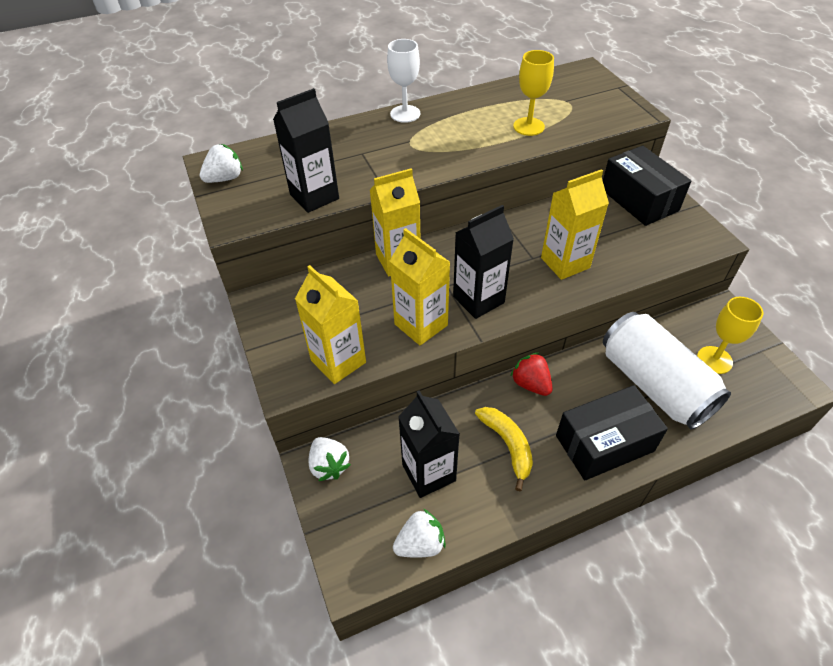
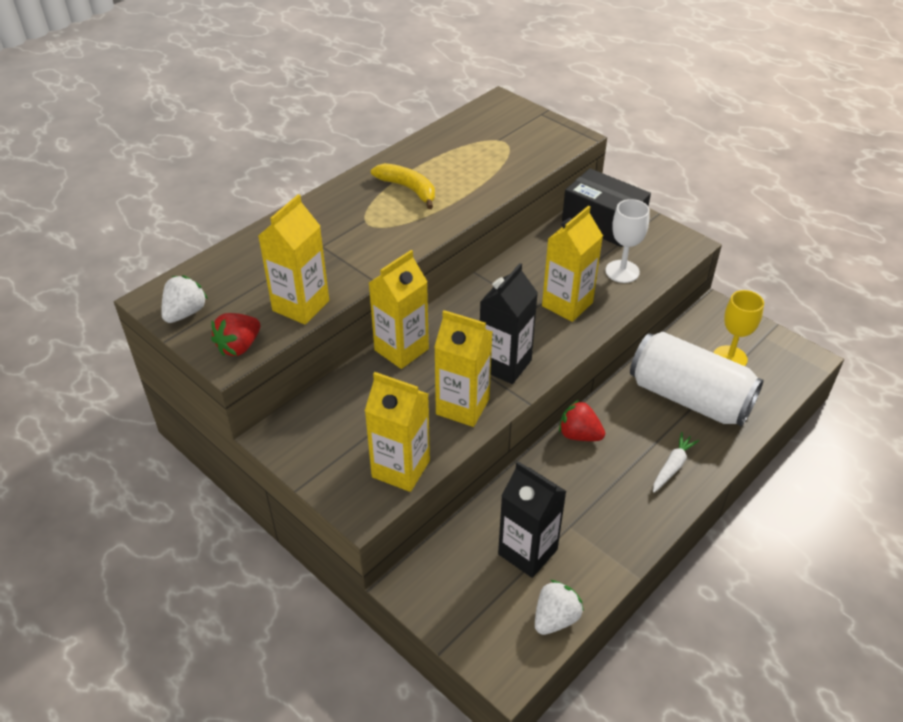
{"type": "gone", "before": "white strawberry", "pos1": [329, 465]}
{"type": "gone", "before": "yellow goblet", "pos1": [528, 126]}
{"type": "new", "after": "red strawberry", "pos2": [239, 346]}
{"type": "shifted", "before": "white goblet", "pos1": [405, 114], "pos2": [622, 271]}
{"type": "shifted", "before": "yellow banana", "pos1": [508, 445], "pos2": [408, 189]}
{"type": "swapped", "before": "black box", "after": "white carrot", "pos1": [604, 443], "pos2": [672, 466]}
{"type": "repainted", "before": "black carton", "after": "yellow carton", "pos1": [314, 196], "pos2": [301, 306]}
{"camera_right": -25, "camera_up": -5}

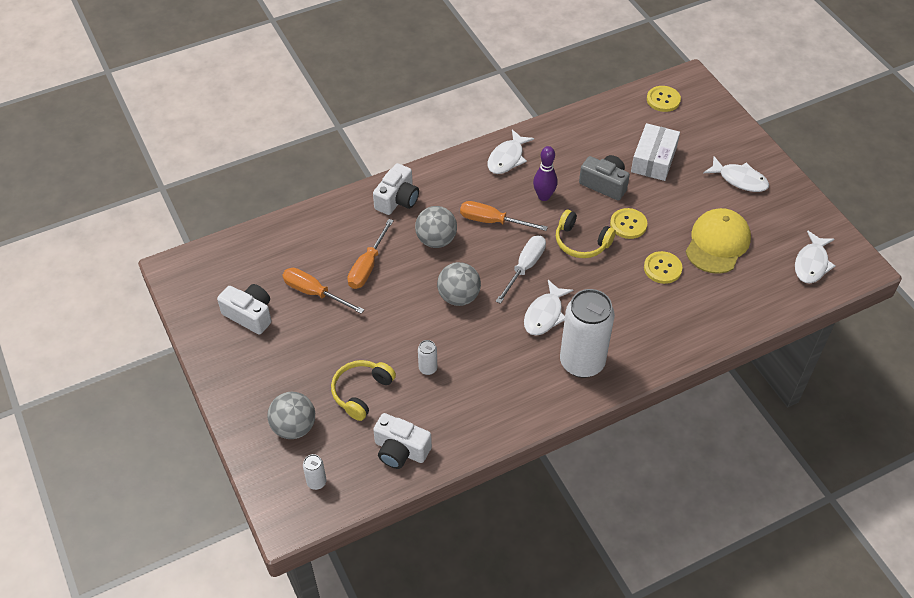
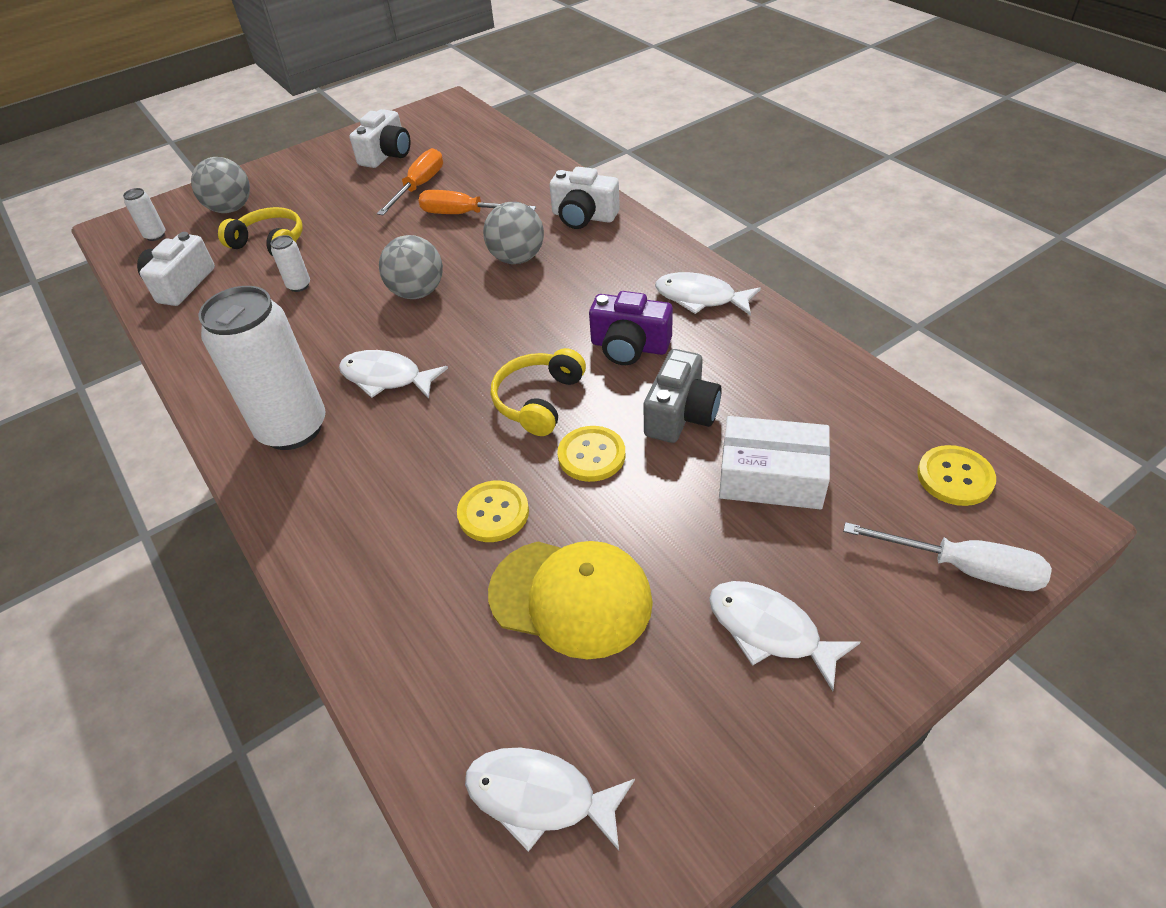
{"type": "gone", "before": "orange screwdriver", "pos1": [492, 221]}
{"type": "shifted", "before": "white screwdriver", "pos1": [525, 267], "pos2": [963, 568]}
{"type": "swapped", "before": "purple bowling pin", "after": "purple camera", "pos1": [544, 196], "pos2": [629, 346]}
{"type": "rotated", "before": "white fish", "pos1": [739, 179], "pos2": [769, 630], "turn": 105}
{"camera_right": 85, "camera_up": -5}

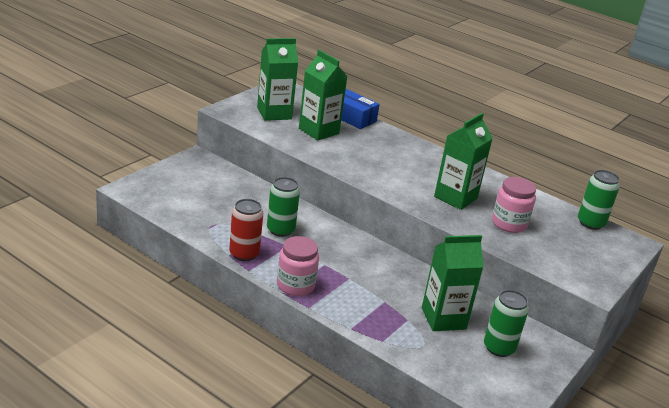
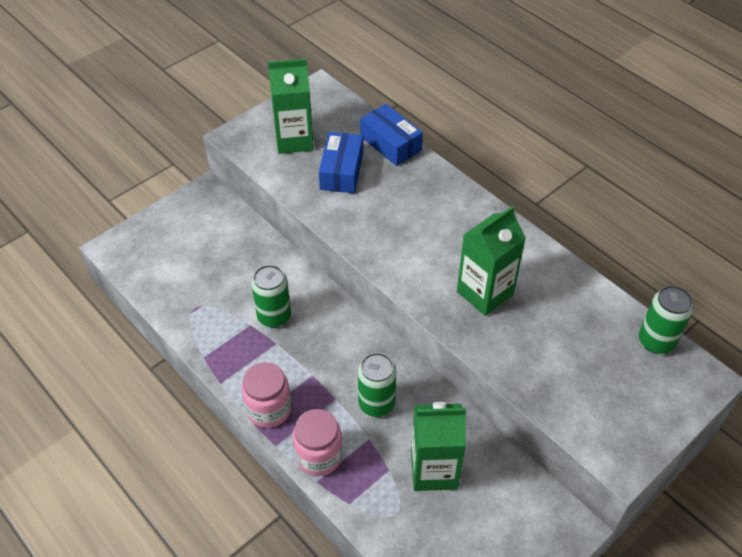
{"type": "gone", "before": "red can", "pos1": [244, 254]}
{"type": "shifted", "before": "green can", "pos1": [499, 348], "pos2": [376, 403]}
{"type": "shifted", "before": "pink jar", "pos1": [509, 224], "pos2": [319, 456]}
{"type": "swapped", "before": "green carton", "after": "blue box", "pos1": [318, 131], "pos2": [341, 171]}
{"camera_right": 15, "camera_up": 20}

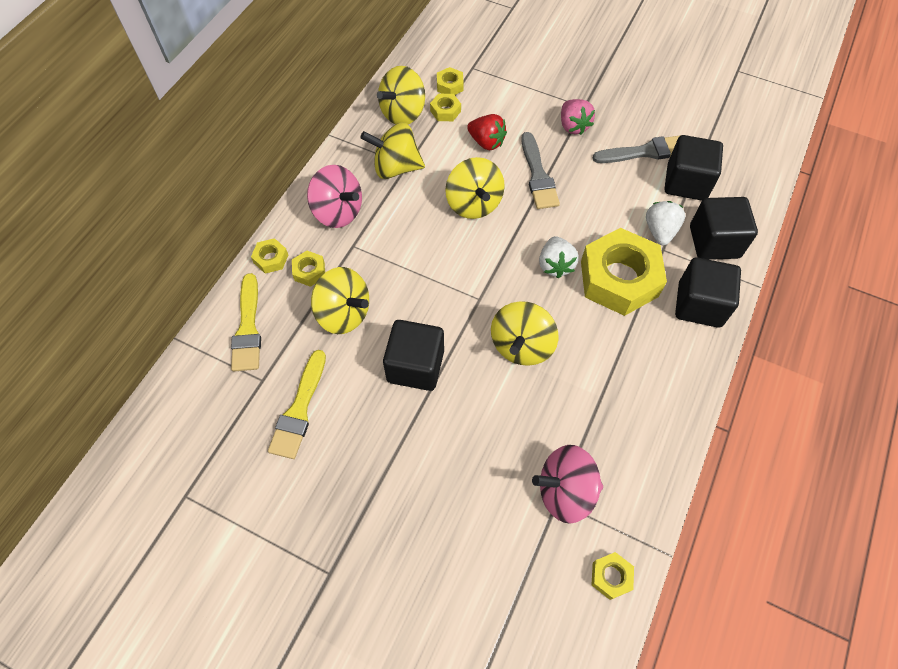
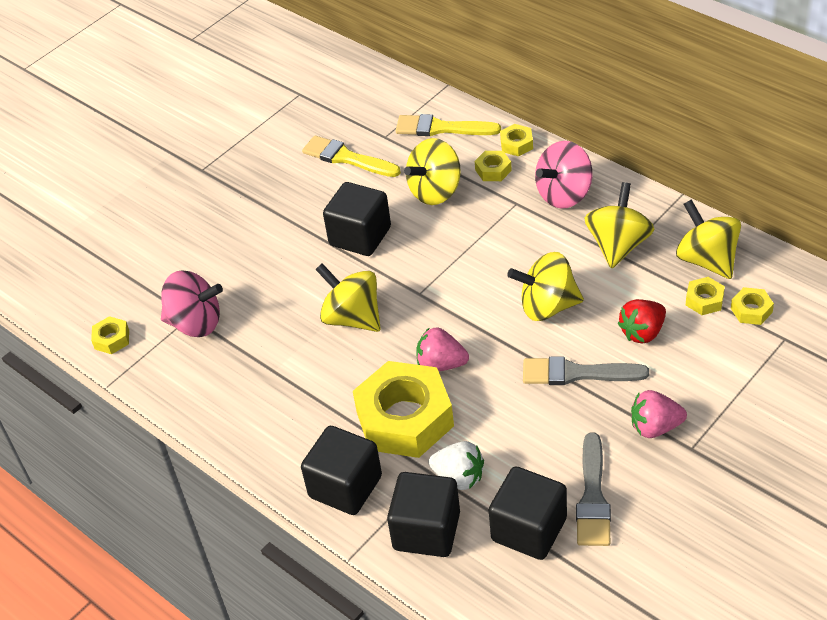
{"type": "repainted", "before": "white strawberry", "after": "pink strawberry", "pos1": [555, 265], "pos2": [441, 364]}
{"type": "rotated", "before": "pink spinning top", "pos1": [565, 491], "pos2": [196, 323], "turn": 90}
{"camera_right": 110, "camera_up": -15}

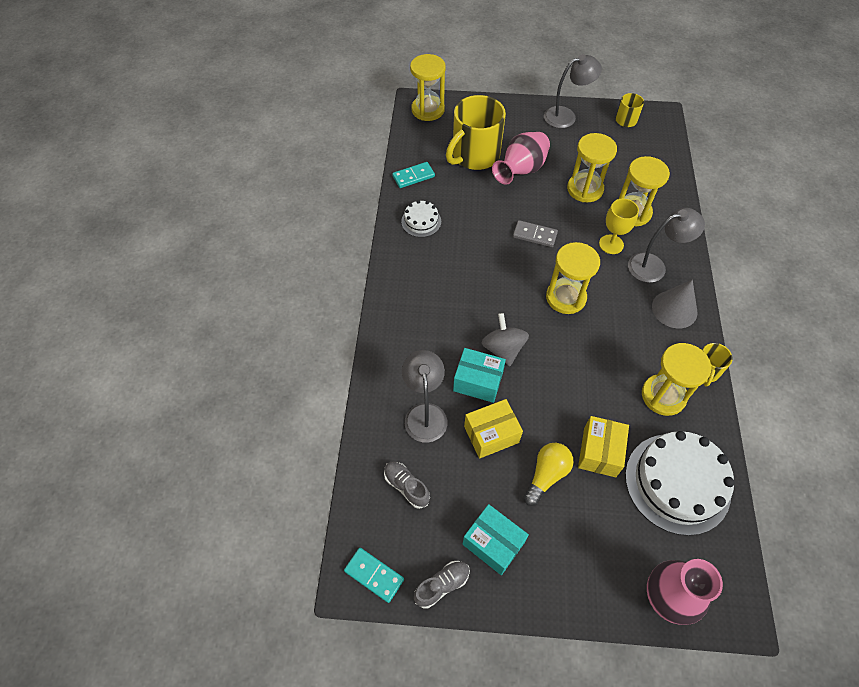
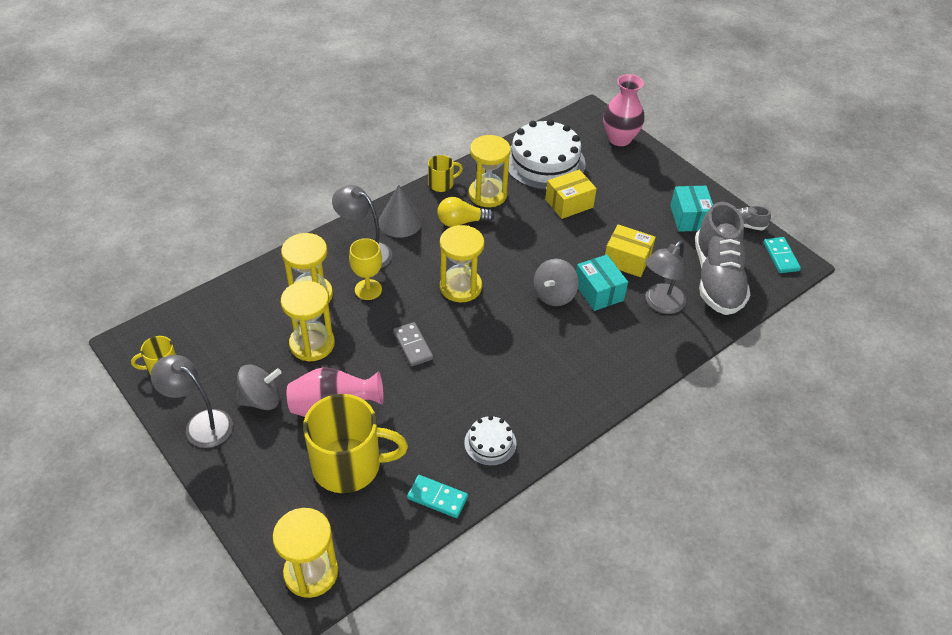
{"type": "new", "after": "grey spinning top", "pos2": [261, 399]}
{"type": "shifted", "before": "yellow light bulb", "pos1": [546, 475], "pos2": [461, 222]}
{"type": "scaled", "before": "grey shoe", "pos1": [406, 486], "pos2": [717, 278], "scale": 2.28}
{"camera_right": -135, "camera_up": -10}

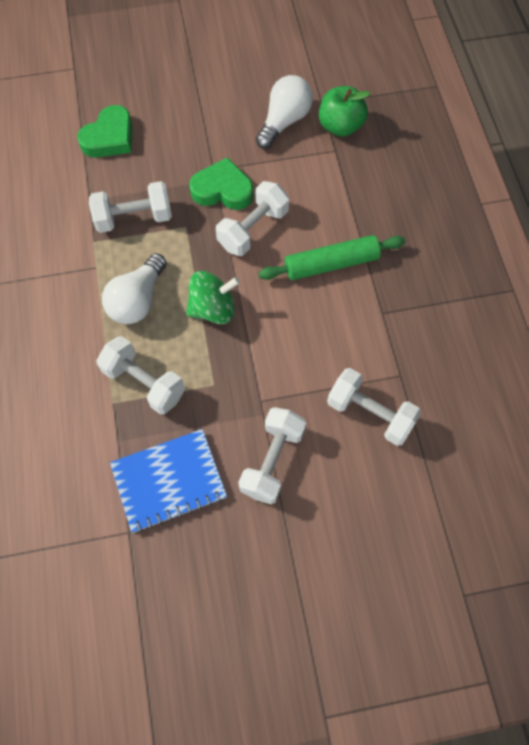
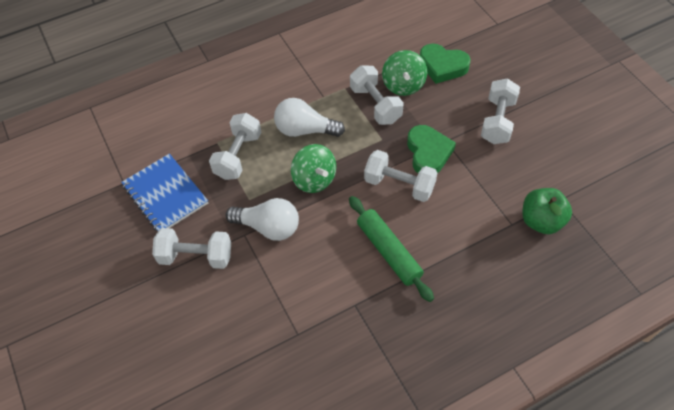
{"type": "new", "after": "green spinning top", "pos2": [403, 85]}
{"type": "shifted", "before": "white light bulb", "pos1": [284, 121], "pos2": [268, 227]}
{"type": "shifted", "before": "white dumbbell", "pos1": [370, 413], "pos2": [497, 121]}
{"camera_right": 75, "camera_up": -10}

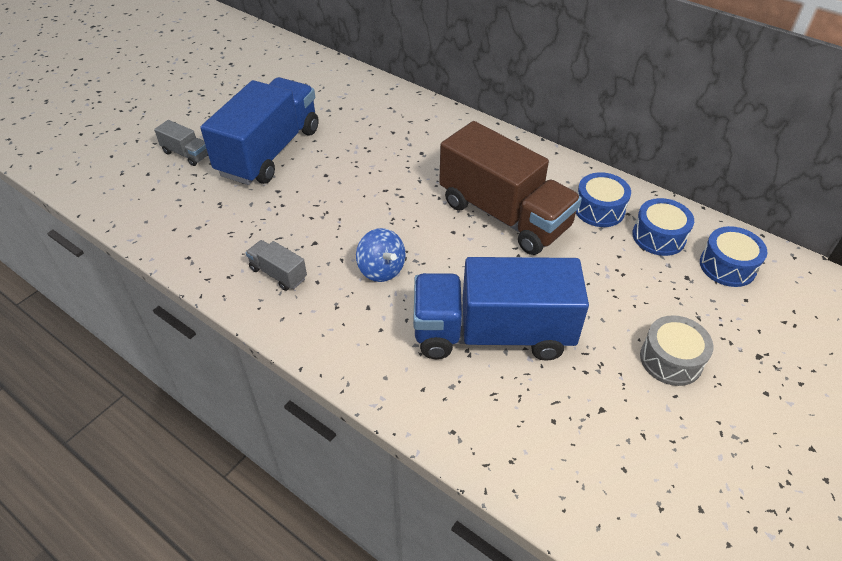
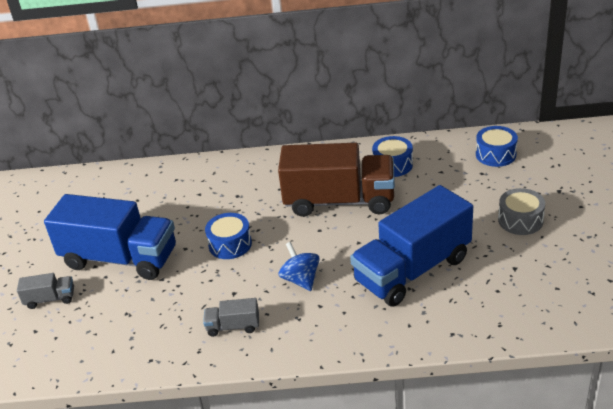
{"type": "shifted", "before": "blue drum", "pos1": [658, 236], "pos2": [230, 244]}
{"type": "rotated", "before": "blue truck", "pos1": [269, 152], "pos2": [120, 258], "turn": 120}
{"type": "rotated", "before": "blue spinning top", "pos1": [381, 269], "pos2": [301, 279], "turn": -135}
{"camera_right": -35, "camera_up": -10}

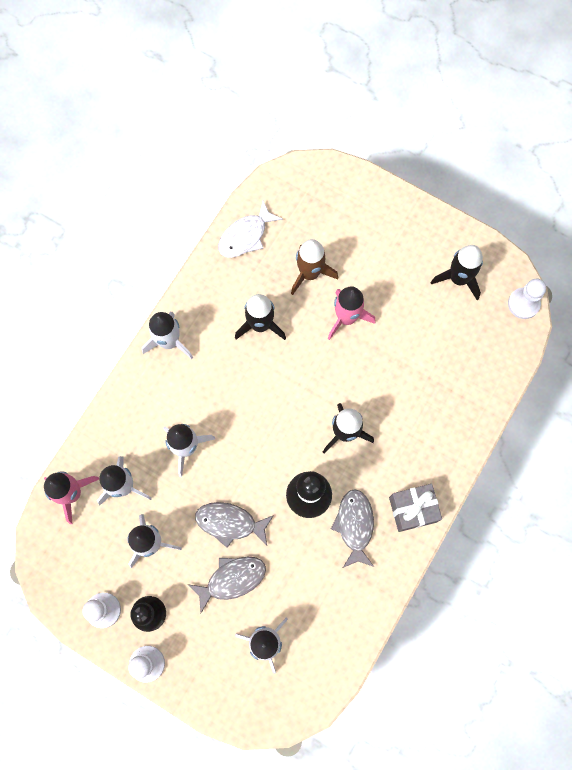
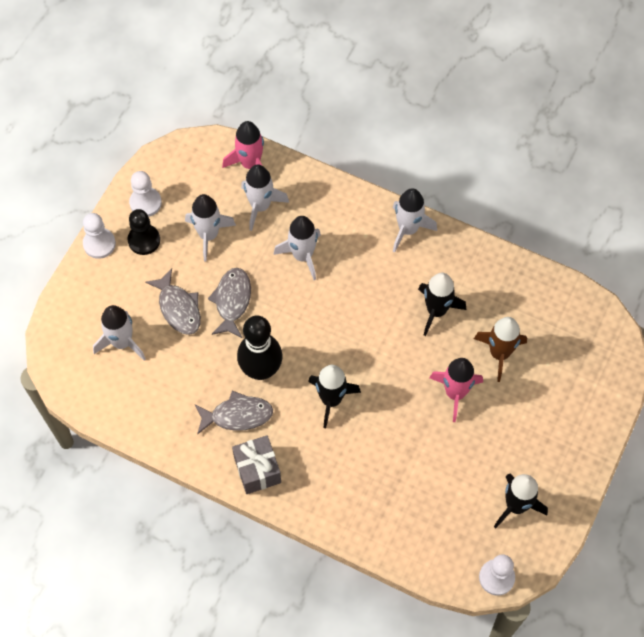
{"type": "gone", "before": "white fish", "pos1": [245, 236]}
{"camera_right": 85, "camera_up": -10}

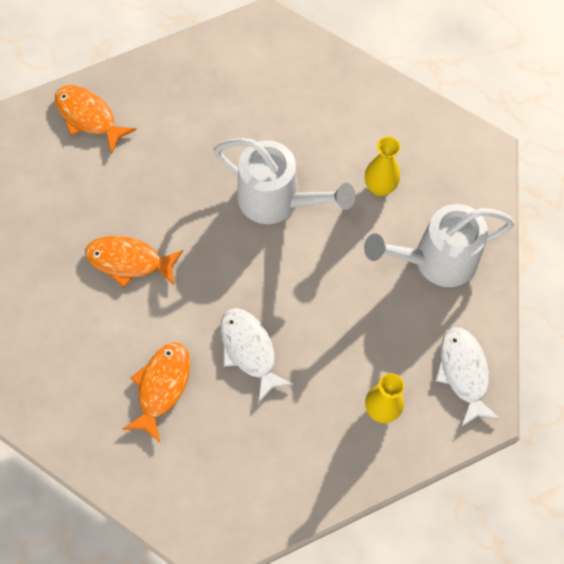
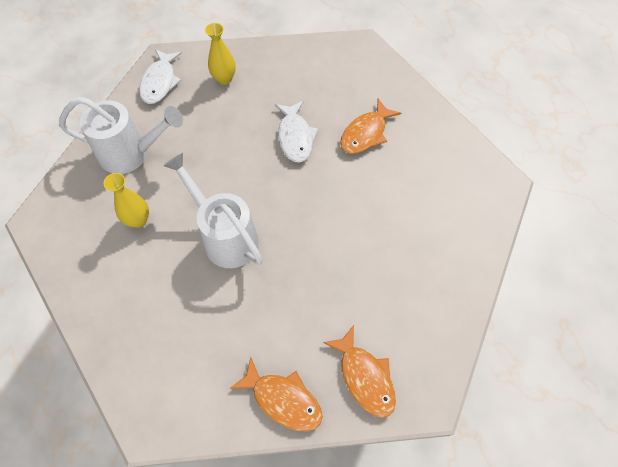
{"type": "shifted", "before": "orange fish", "pos1": [129, 261], "pos2": [283, 399]}
{"camera_right": -160, "camera_up": -5}

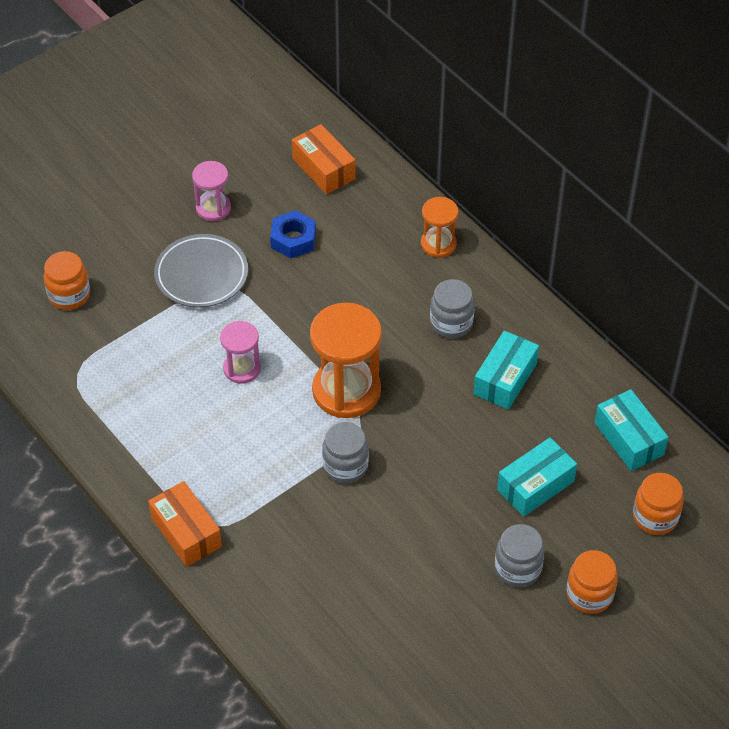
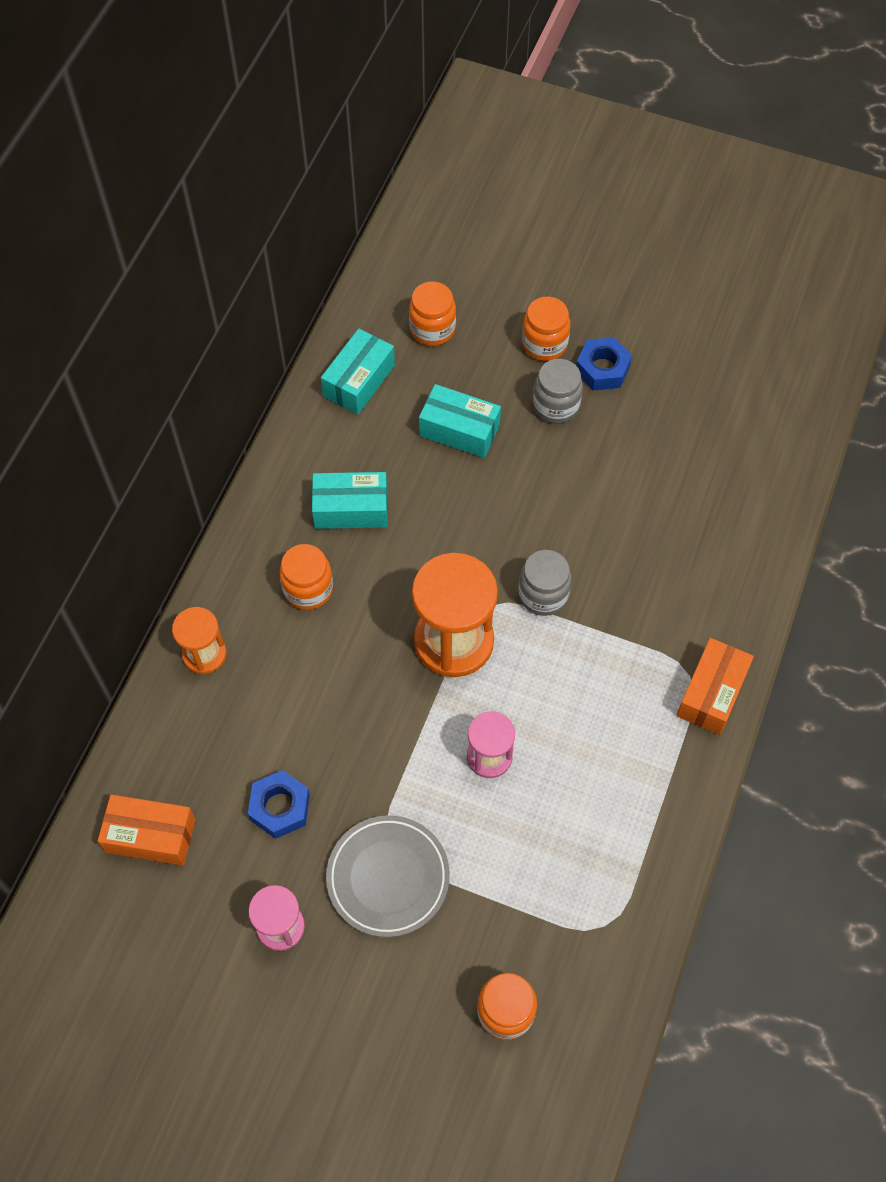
{"type": "new", "after": "blue nut", "pos2": [602, 369]}
{"type": "repainted", "before": "grey jar", "after": "orange jar", "pos1": [451, 323], "pos2": [308, 589]}
{"type": "rotated", "before": "orange box", "pos1": [324, 169], "pos2": [150, 835], "turn": 75}
{"camera_right": -120, "camera_up": 10}

